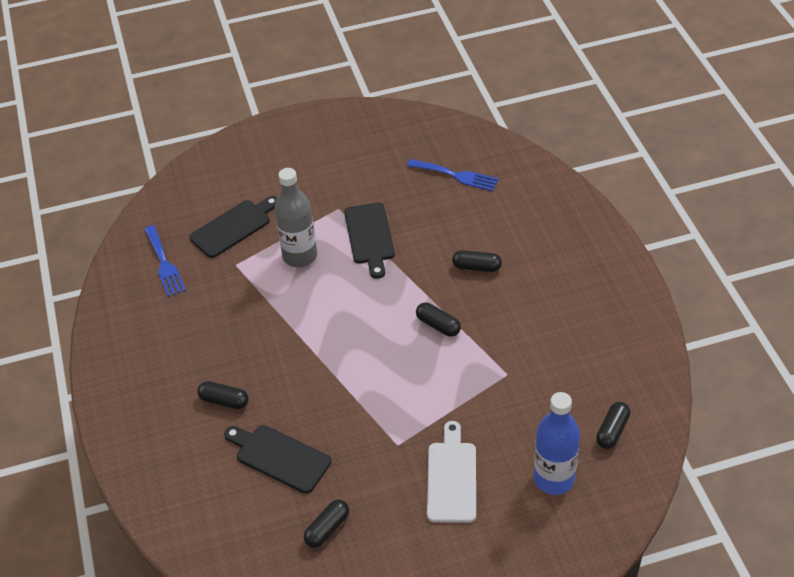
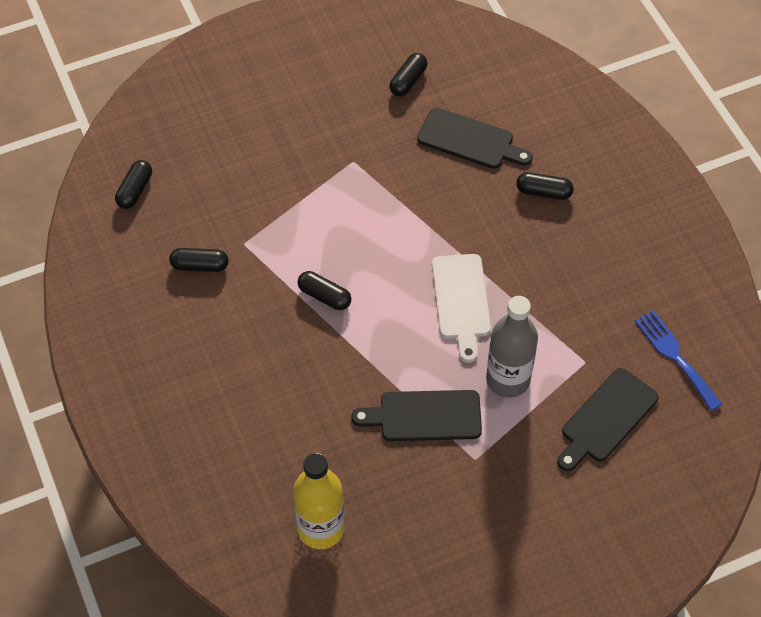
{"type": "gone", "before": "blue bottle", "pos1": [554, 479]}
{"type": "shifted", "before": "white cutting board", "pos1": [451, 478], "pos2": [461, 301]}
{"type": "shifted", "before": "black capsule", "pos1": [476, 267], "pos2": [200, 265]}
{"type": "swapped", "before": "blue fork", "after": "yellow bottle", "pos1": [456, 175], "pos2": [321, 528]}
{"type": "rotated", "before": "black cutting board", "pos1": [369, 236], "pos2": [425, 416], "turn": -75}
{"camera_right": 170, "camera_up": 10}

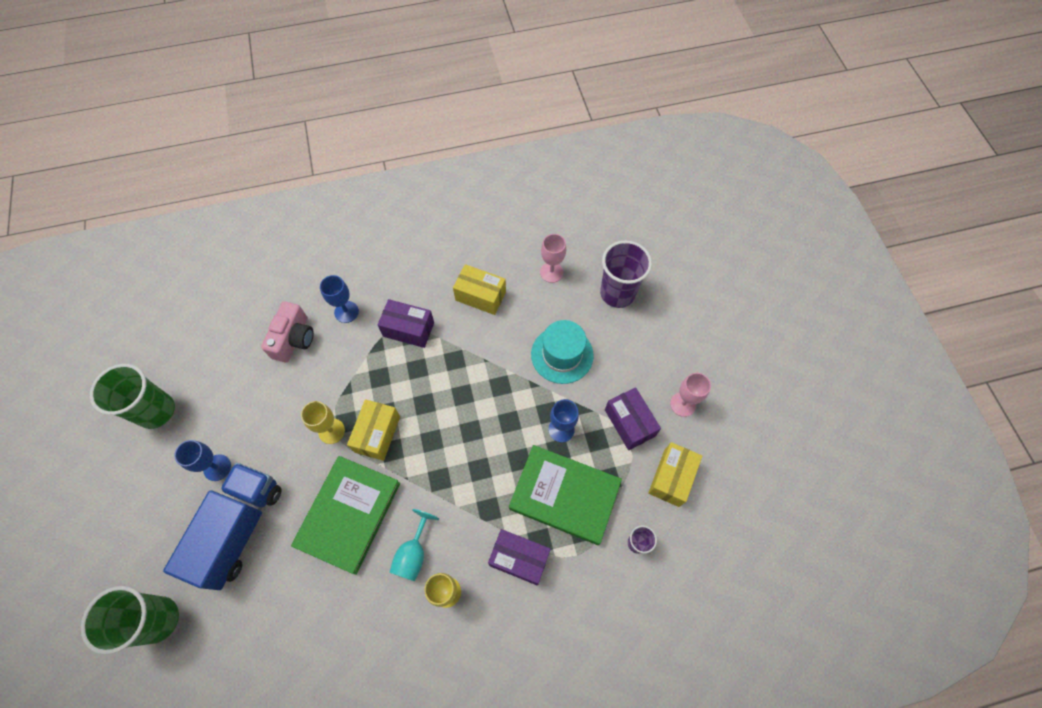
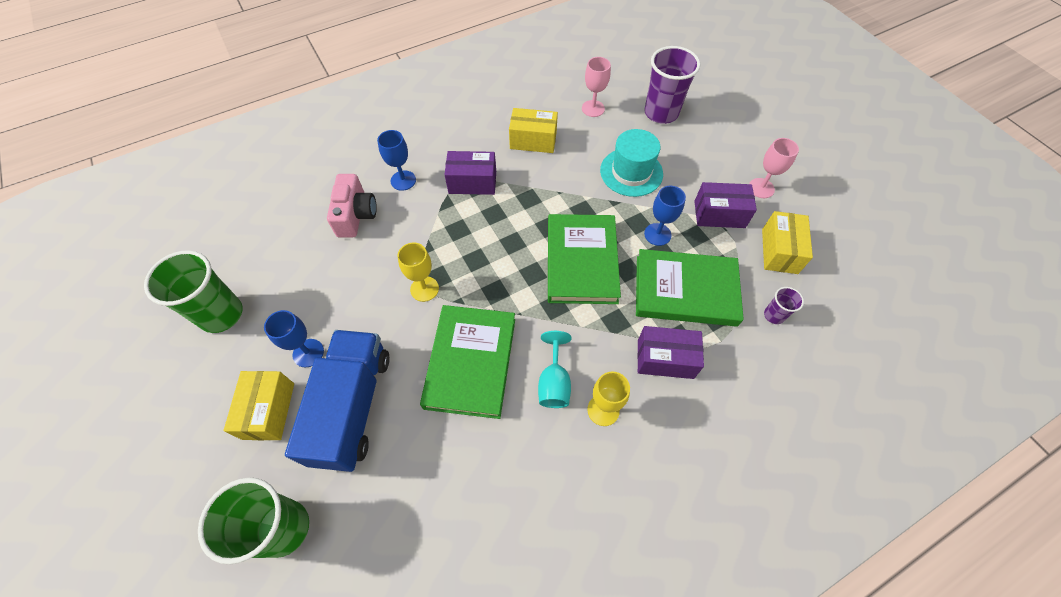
{"type": "new", "after": "green book", "pos2": [581, 261]}
{"type": "shifted", "before": "yellow box", "pos1": [377, 434], "pos2": [269, 411]}
{"type": "rotated", "before": "purple box", "pos1": [629, 423], "pos2": [719, 214], "turn": -45}
{"camera_right": -15, "camera_up": -5}

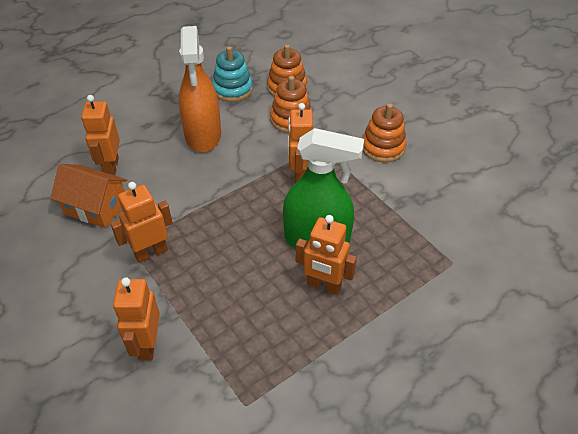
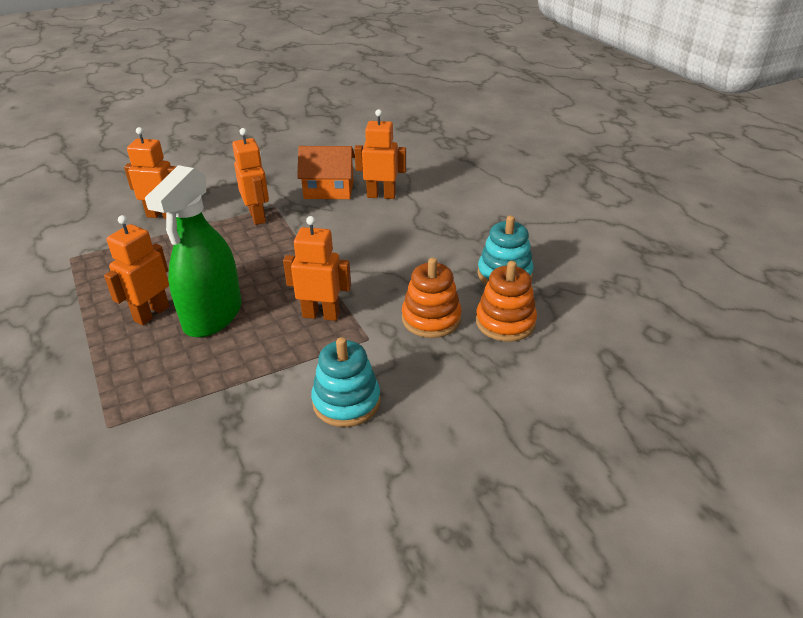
{"type": "gone", "before": "orange spray bottle", "pos1": [203, 136]}
{"type": "repainted", "before": "orange stacking toy", "after": "turquoise stacking toy", "pos1": [383, 147], "pos2": [346, 402]}
{"type": "rotated", "before": "orange house", "pos1": [96, 207], "pos2": [329, 190], "turn": 60}
{"camera_right": 100, "camera_up": -10}

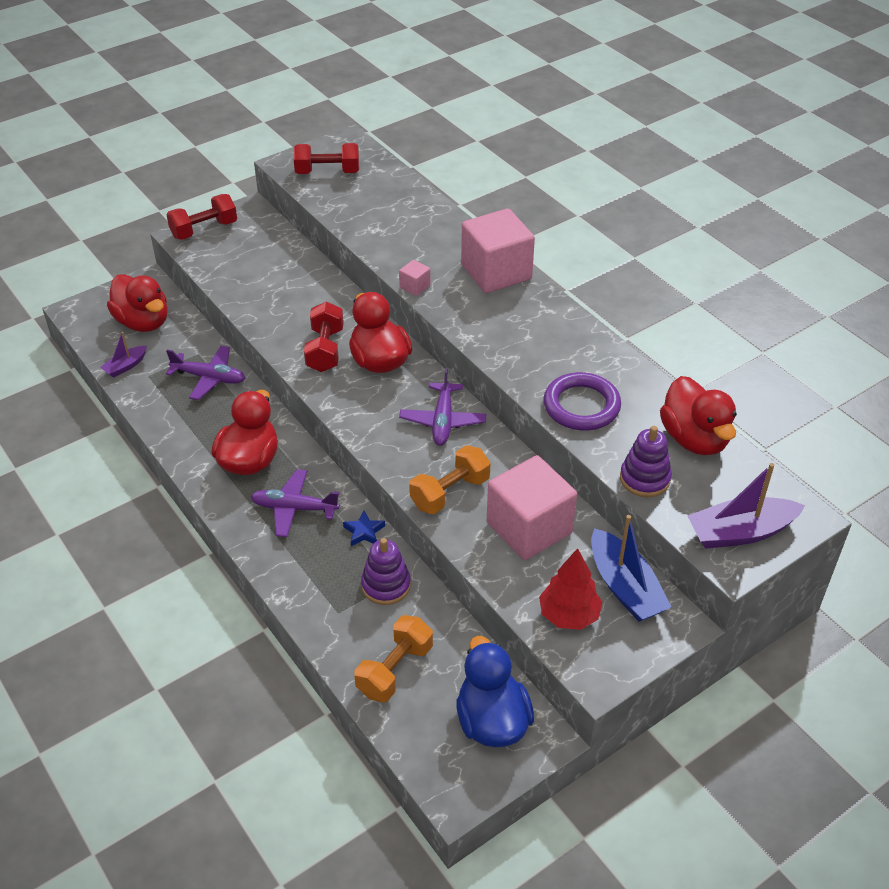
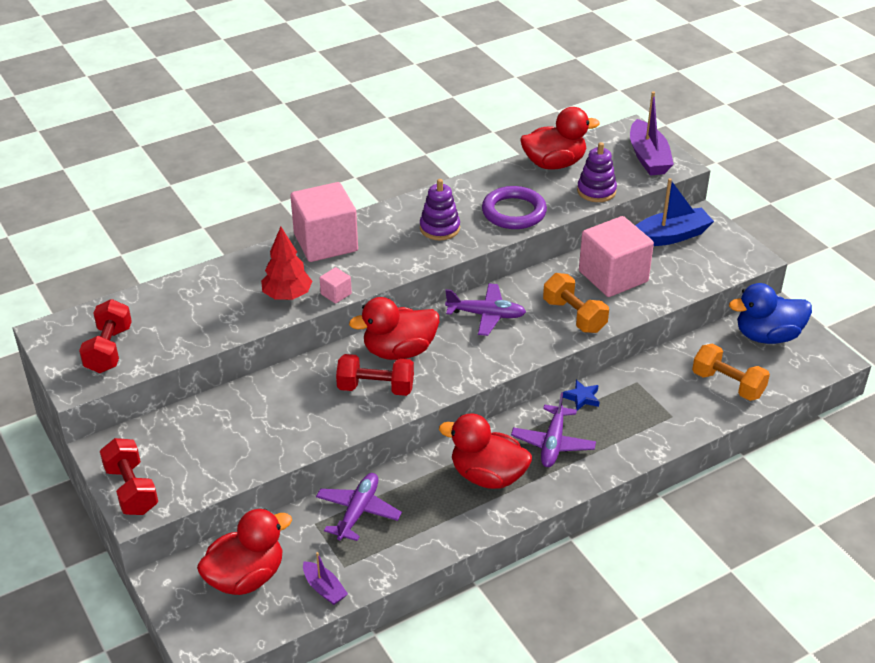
{"type": "shifted", "before": "purple stacking toy", "pos1": [386, 585], "pos2": [439, 228]}
{"type": "shifted", "before": "red tree", "pos1": [569, 615], "pos2": [287, 296]}
{"camera_right": -85, "camera_up": -5}

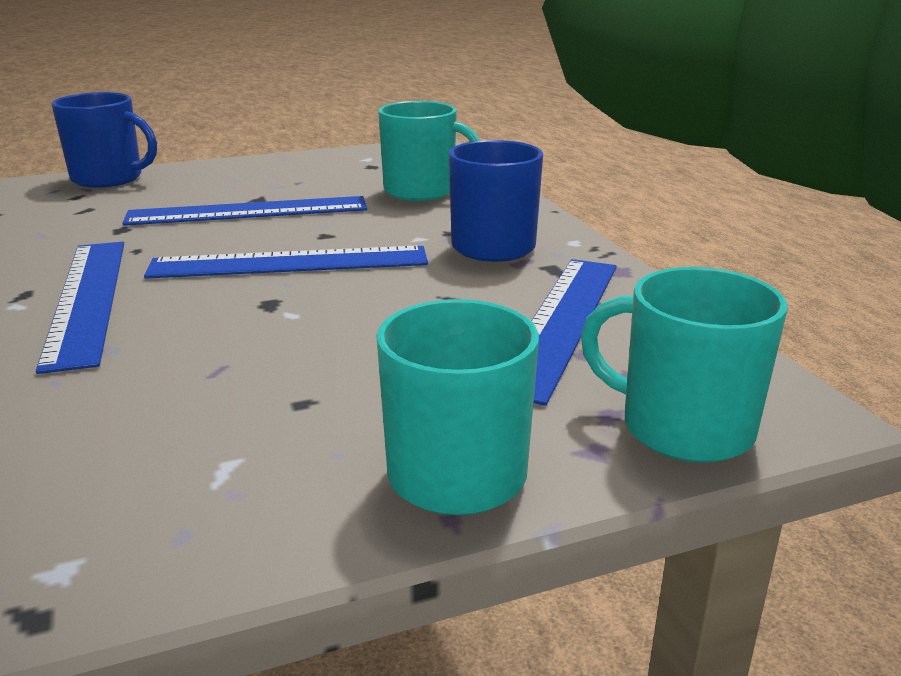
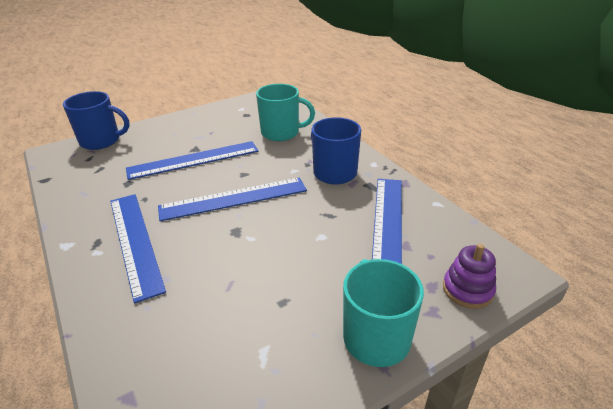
{"type": "swapped", "before": "turquoise mug", "after": "purple stacking toy", "pos1": [682, 427], "pos2": [467, 290]}
{"camera_right": -10, "camera_up": 10}

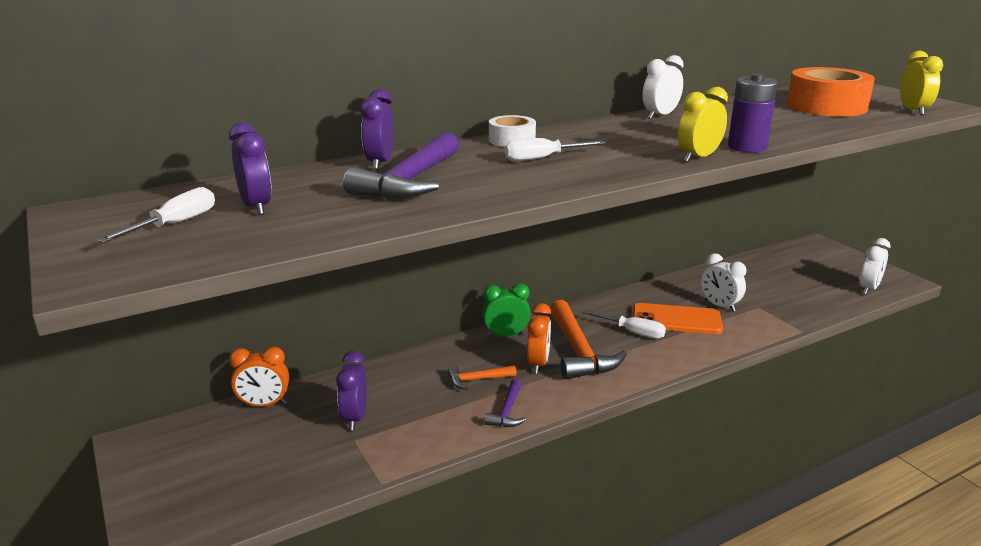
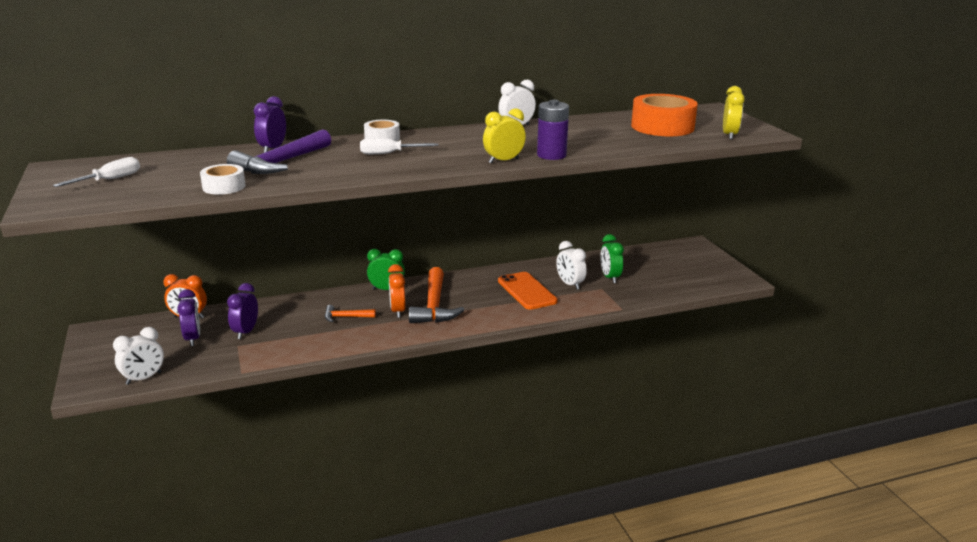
{"type": "gone", "before": "purple hammer", "pos1": [507, 411]}
{"type": "gone", "before": "white screwdriver", "pos1": [632, 332]}
{"type": "new", "after": "white tape", "pos2": [224, 187]}
{"type": "new", "after": "green clock", "pos2": [610, 277]}
{"type": "shifted", "before": "purple clock", "pos1": [256, 207], "pos2": [193, 339]}
{"type": "shifted", "before": "white clock", "pos1": [868, 289], "pos2": [143, 378]}
{"type": "rotated", "before": "orange clock", "pos1": [538, 364], "pos2": [397, 311], "turn": 150}
{"type": "rotated", "before": "orange phone", "pos1": [676, 320], "pos2": [526, 291], "turn": 45}
{"camera_right": 10, "camera_up": 0}

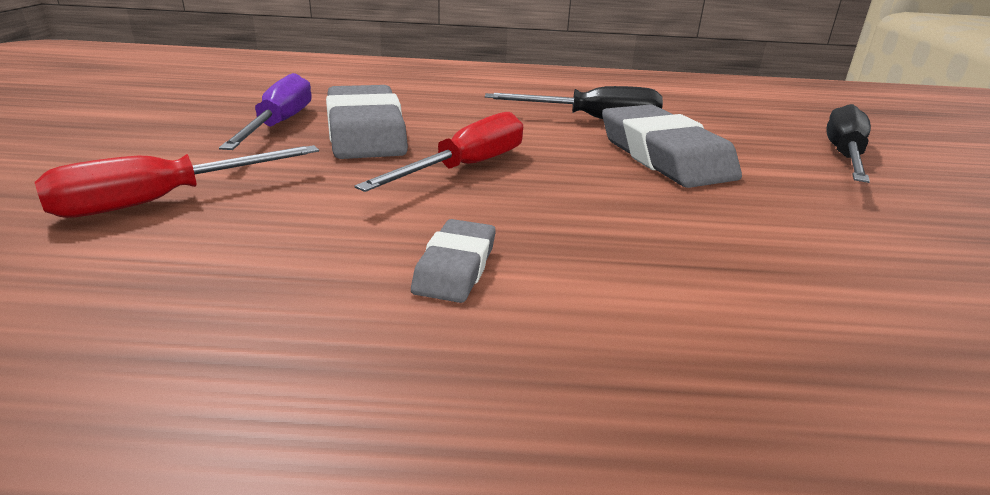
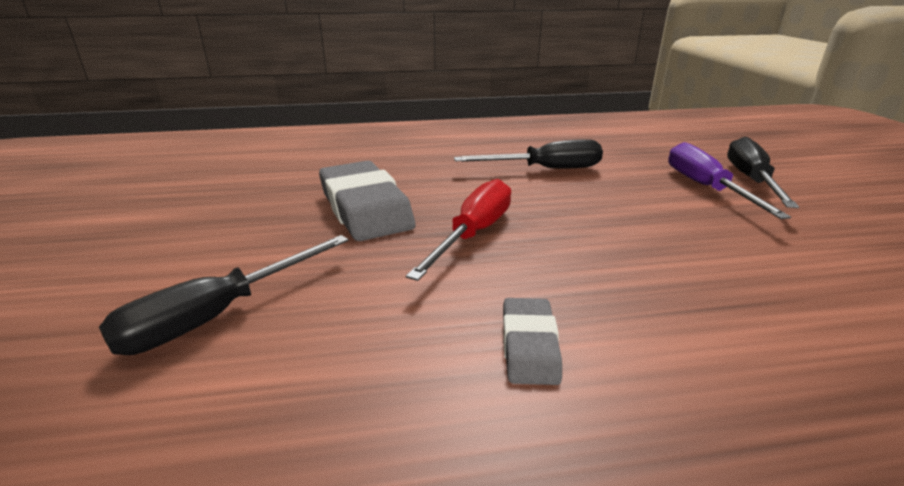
{"type": "gone", "before": "grey eraser", "pos1": [664, 156]}
{"type": "shifted", "before": "purple screwdriver", "pos1": [279, 125], "pos2": [705, 188]}
{"type": "repainted", "before": "red screwdriver", "after": "black screwdriver", "pos1": [163, 200], "pos2": [218, 315]}
{"camera_right": -10, "camera_up": 0}

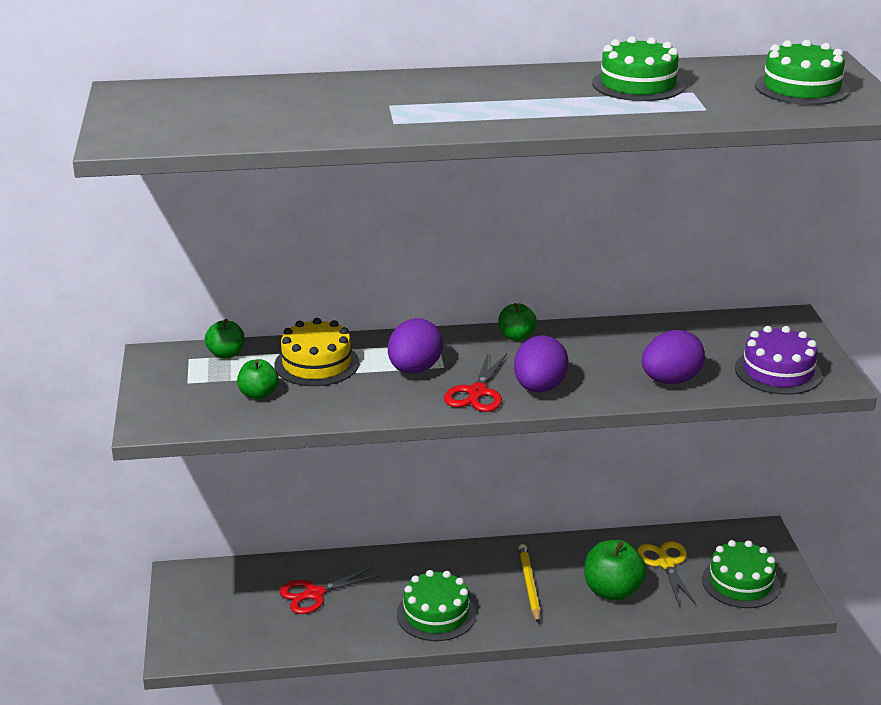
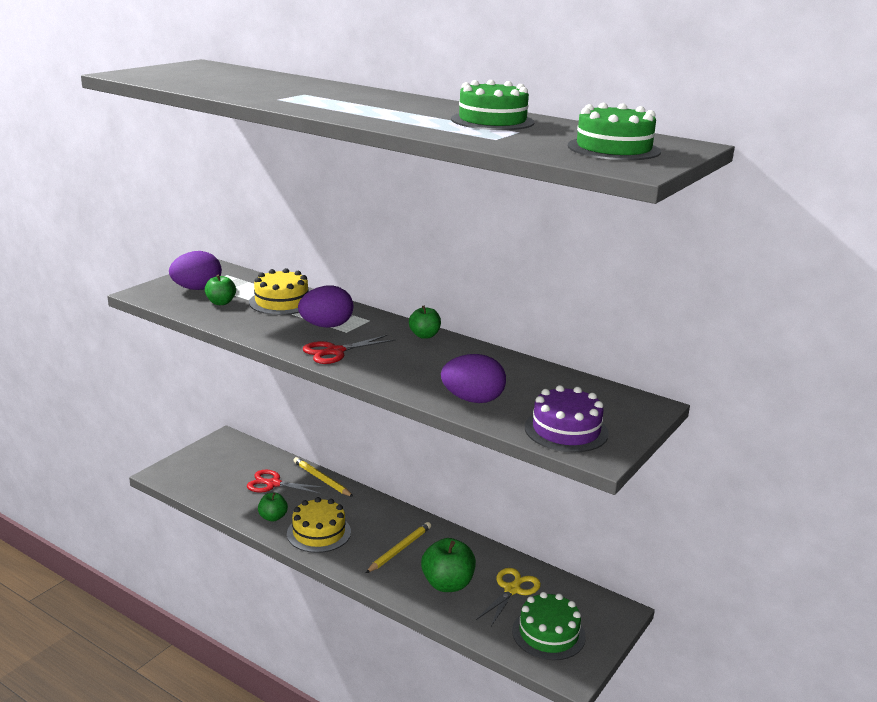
{"type": "new", "after": "yellow pencil", "pos2": [322, 479]}
{"type": "shifted", "before": "green apple", "pos1": [226, 354], "pos2": [273, 517]}
{"type": "shifted", "before": "purple egg", "pos1": [539, 388], "pos2": [197, 289]}
{"type": "repainted", "before": "green cake", "after": "yellow cake", "pos1": [436, 614], "pos2": [319, 532]}
{"camera_right": 40, "camera_up": -5}

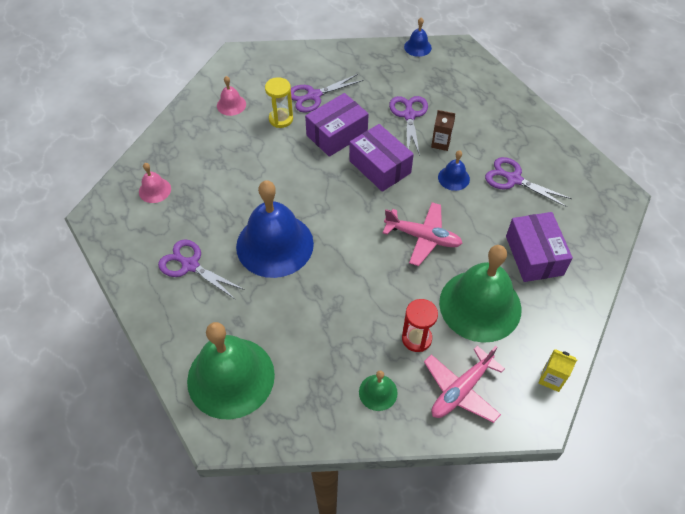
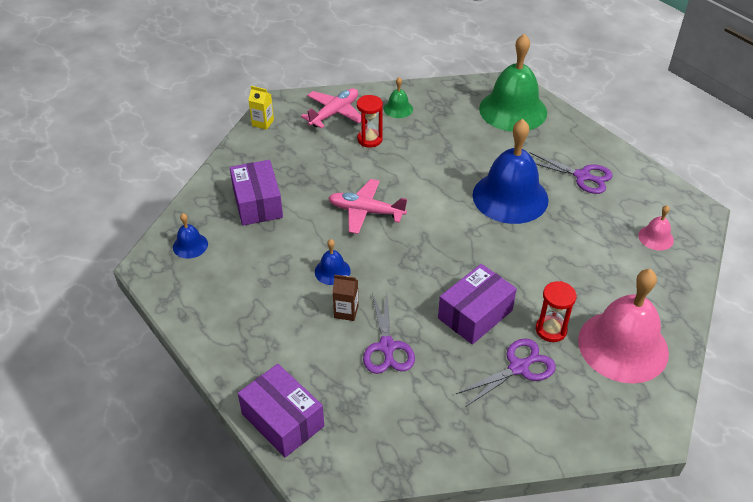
{"type": "gone", "before": "green bell", "pos1": [480, 305]}
{"type": "gone", "before": "purple scissors", "pos1": [514, 179]}
{"type": "shifted", "before": "purple box", "pos1": [380, 167], "pos2": [282, 420]}
{"type": "shifted", "before": "blue bell", "pos1": [417, 47], "pos2": [190, 245]}
{"type": "repainted", "before": "yellow hourglass", "after": "red hourglass", "pos1": [281, 119], "pos2": [551, 330]}
{"type": "scaled", "before": "pink bell", "pos1": [231, 105], "pos2": [623, 346], "scale": 2.28}
{"camera_right": 175, "camera_up": -10}

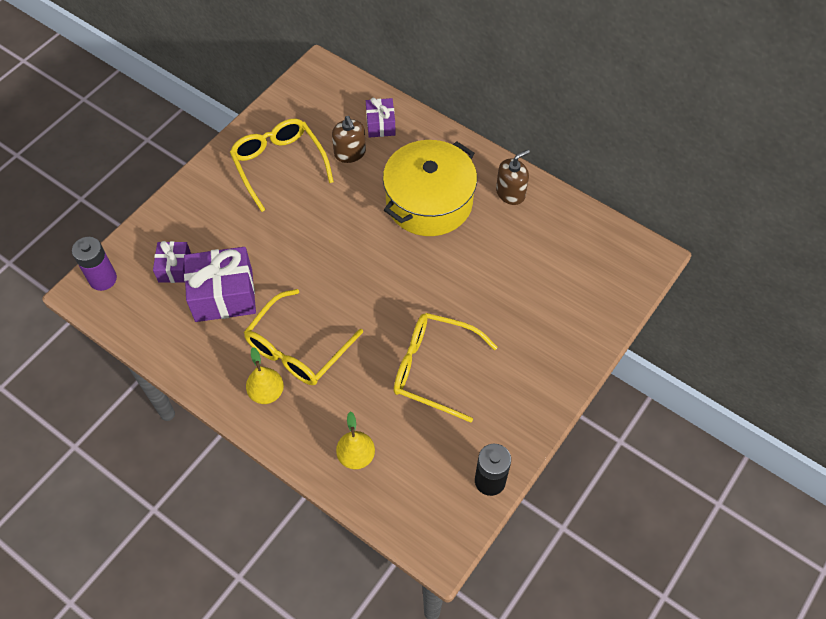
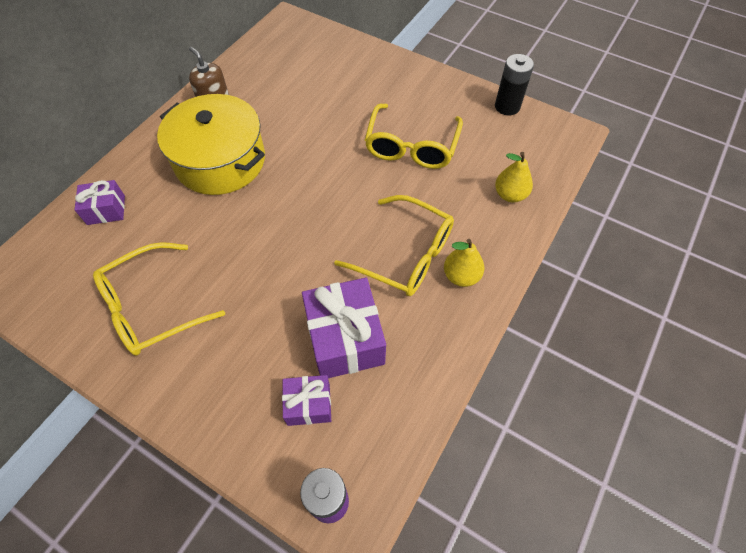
{"type": "gone", "before": "brown soap dispenser", "pos1": [350, 153]}
{"camera_right": -95, "camera_up": 0}

